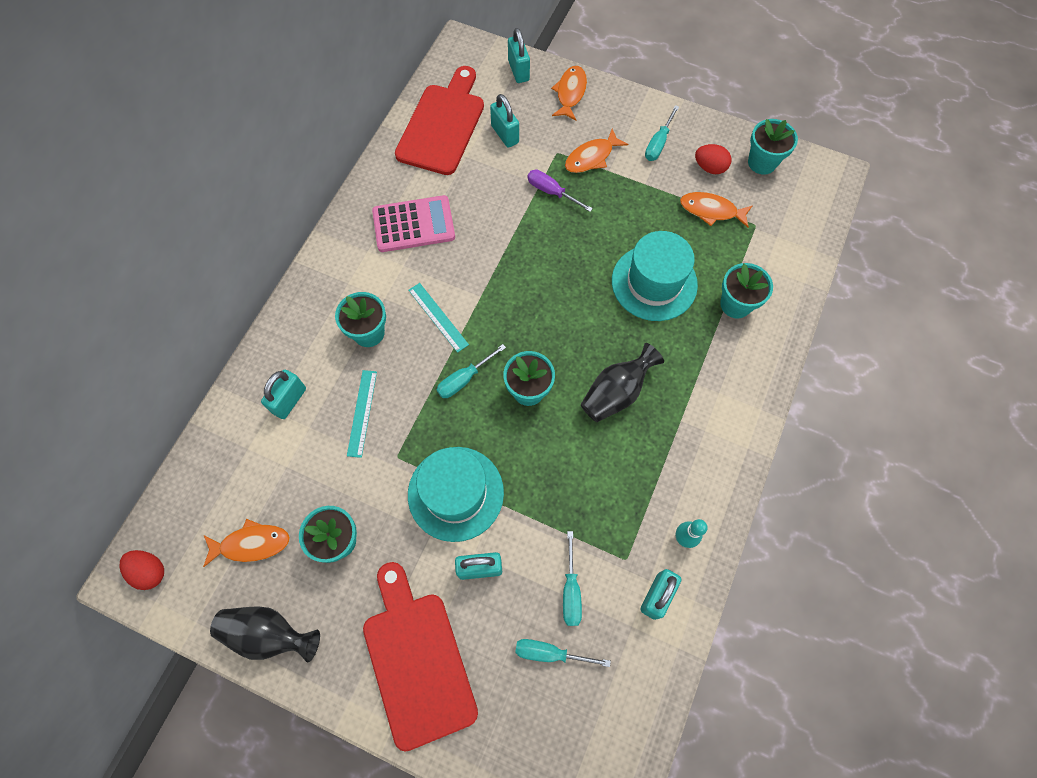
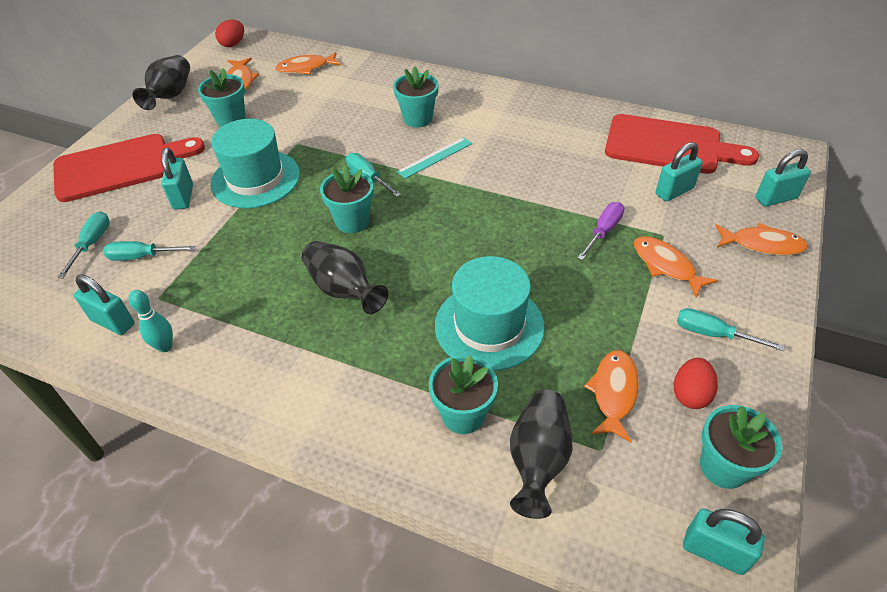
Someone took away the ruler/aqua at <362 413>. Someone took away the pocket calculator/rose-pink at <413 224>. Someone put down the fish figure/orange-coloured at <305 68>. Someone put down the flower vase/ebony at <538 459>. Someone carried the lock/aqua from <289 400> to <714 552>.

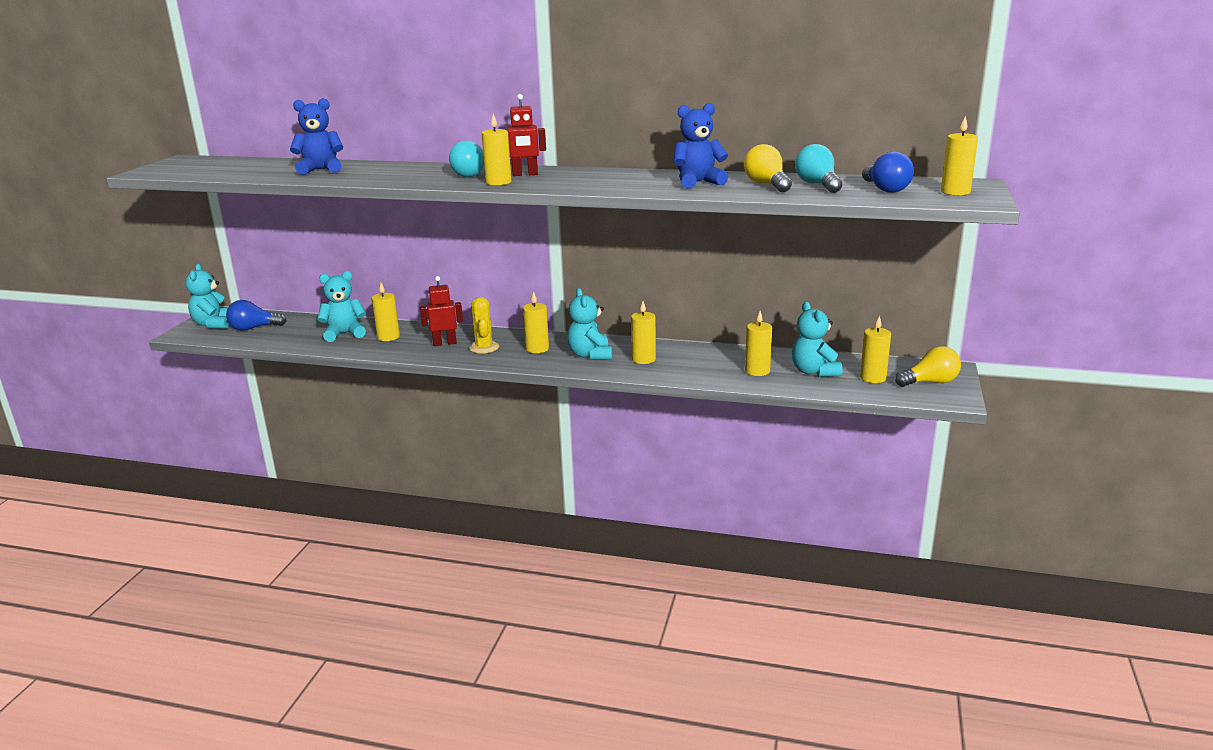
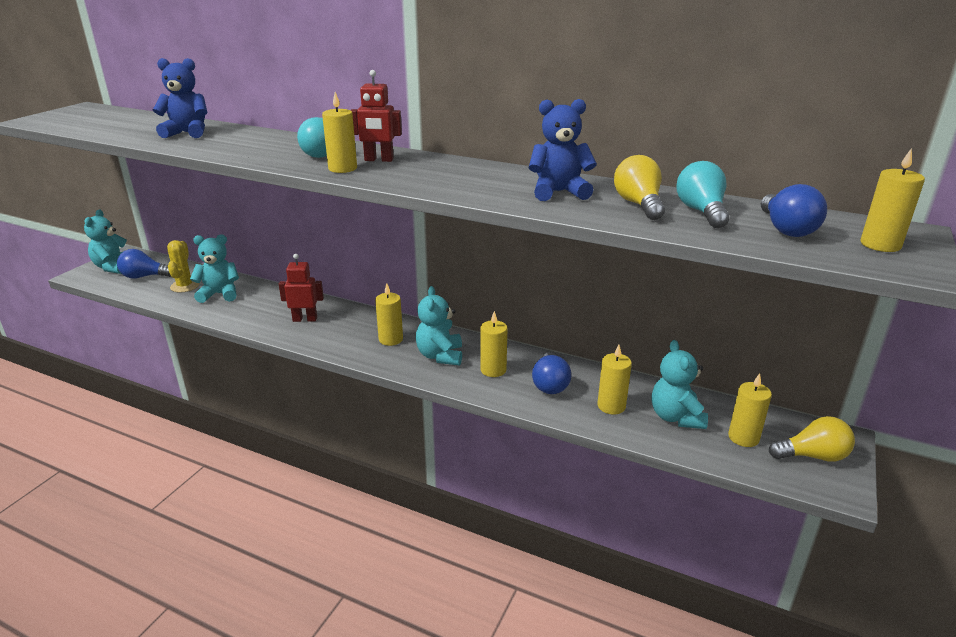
Someone took away the candle/yellow at <388 337>. Someone put down the light bulb/cobalt at <550 384>. Someone carried the cactus/yellow from <484 347> to <185 286>.

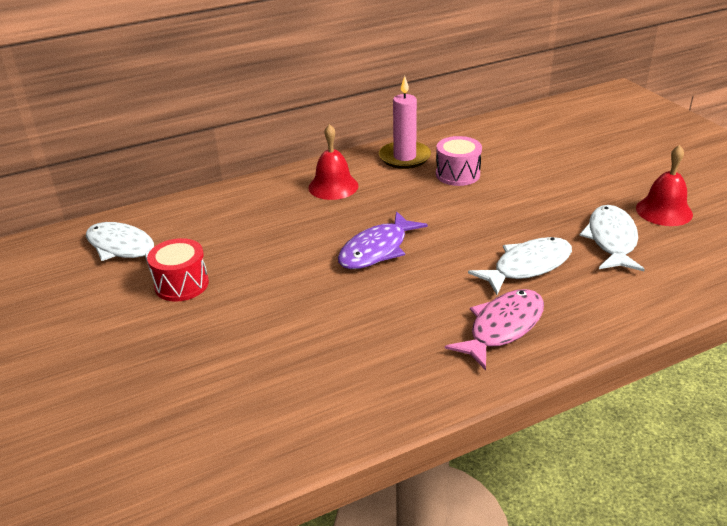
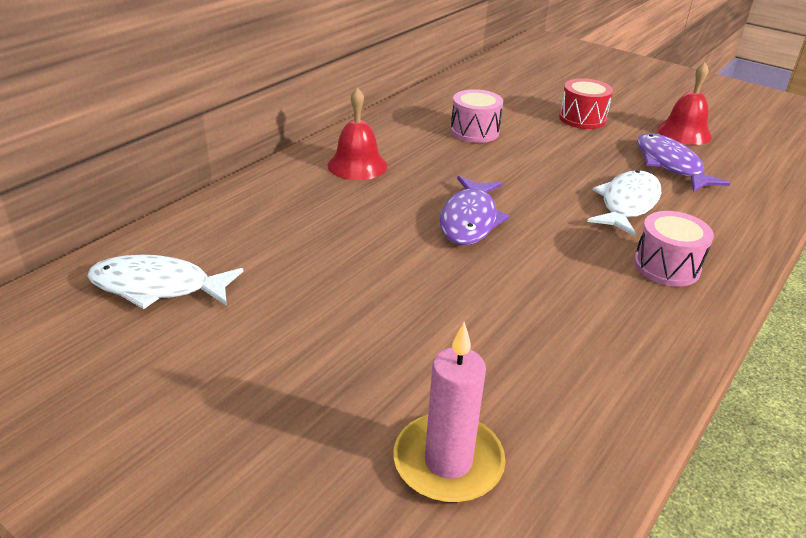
Someone carried the snare drum/crimson from <181 284> to <582 119>. Someone carried the candle/rose-pink from <404 157> to <448 462>. Someone swapped the fish figure/rose-pink at <502 327> for the snare drum/rose-pink at <666 266>. Someone repainted the fish figure/snow-white at <611 240>, which became the fish figure/royal purple at <670 165>.

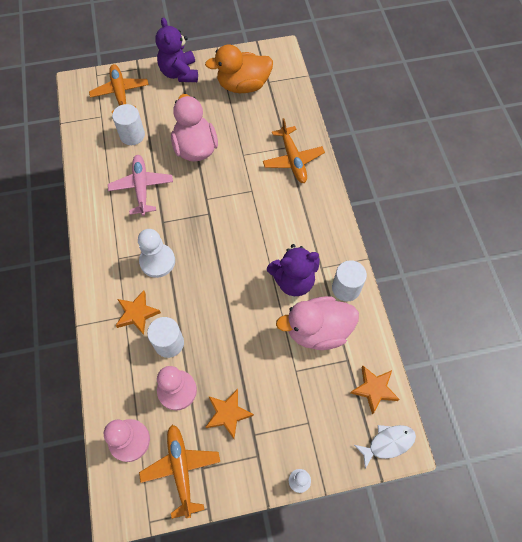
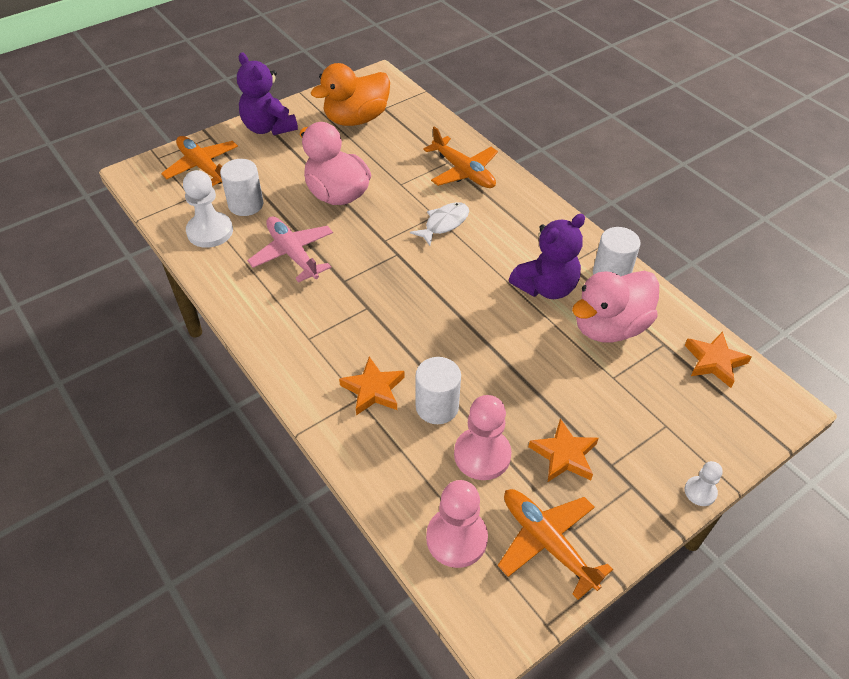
Someone carried the pawn/snow-white from <157 261> to <210 231>. Someone carried the fish figure/snow-white from <387 443> to <444 224>.

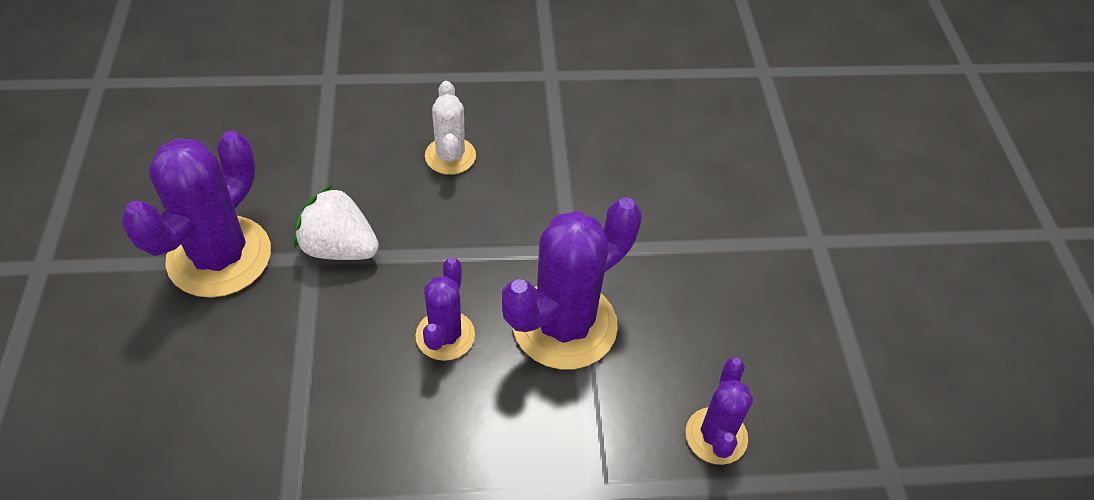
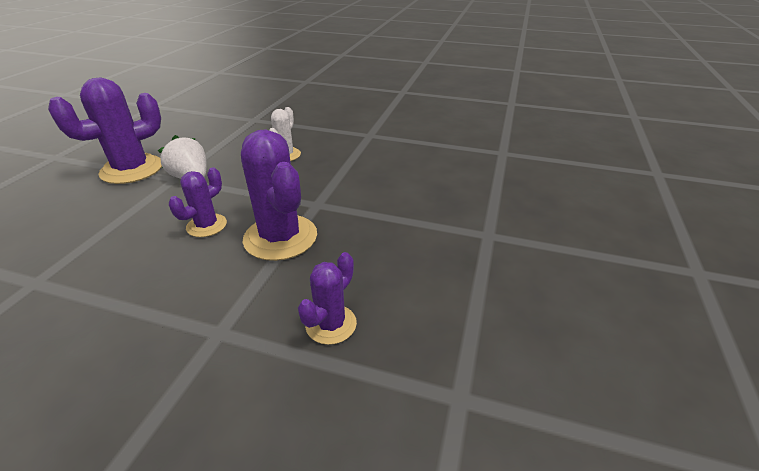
Someone rotated the cactus/royal purple at <564 325> by 75 degrees clockwise.

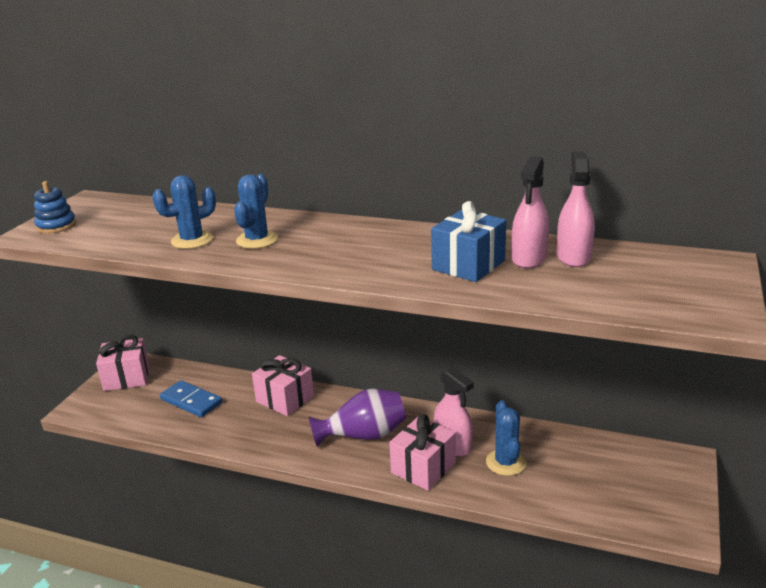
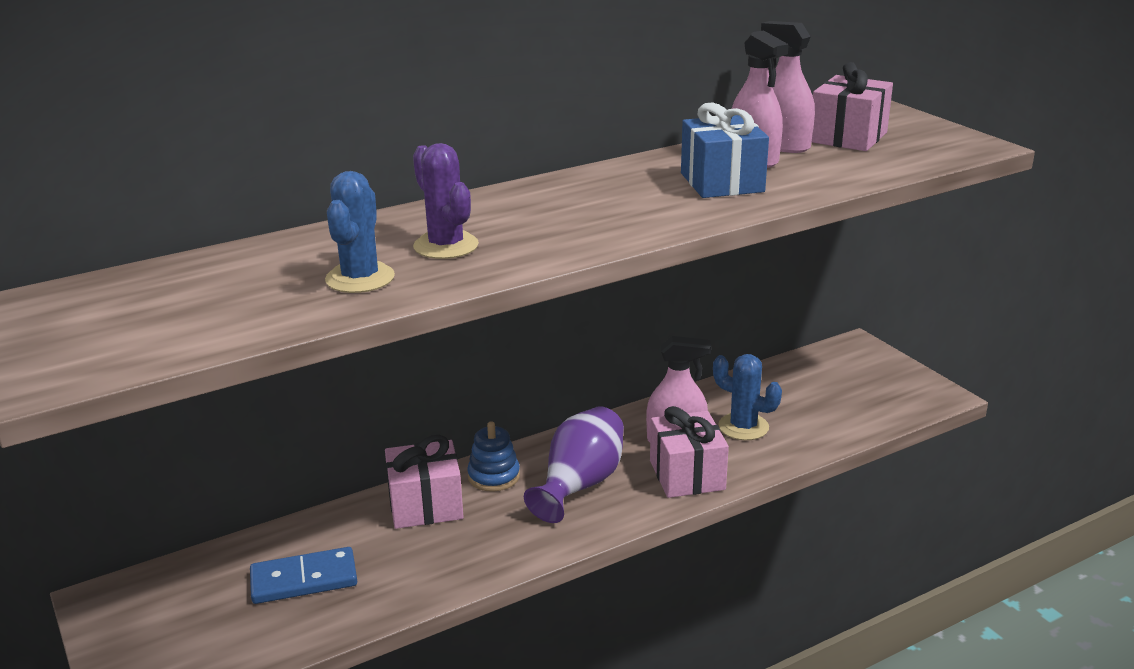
Someone carried the stacking rings/cobalt from <56 226> to <494 476>. Someone carried the wrapped gift/rose-pink from <126 378> to <848 137>. Someone repainted the cactus/cobalt at <257 240>, which became the cactus/royal purple at <446 246>.

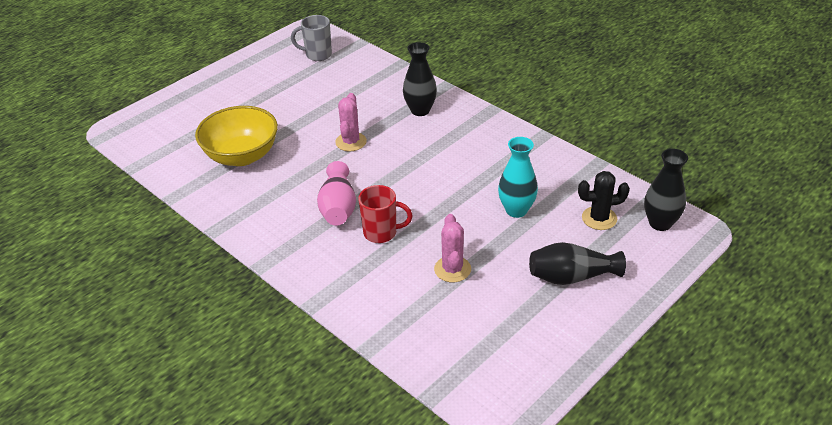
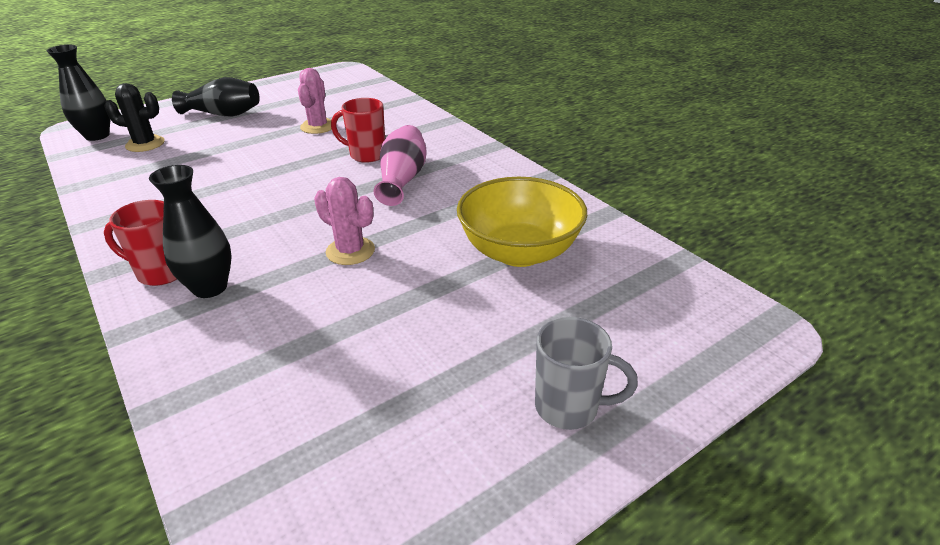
Someone took away the flower vase/aqua at <516 210>. Someone put down the tea mug/crimson at <160 272>. Someone carried the tea mug/ash-grey from <317 55> to <569 407>. Someone rotated the cactus/rose-pink at <351 142> by 75 degrees counterclockwise.

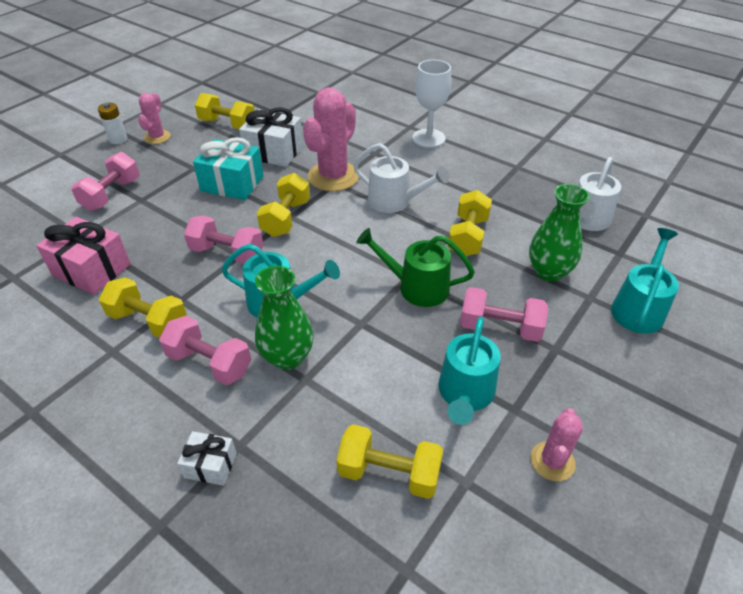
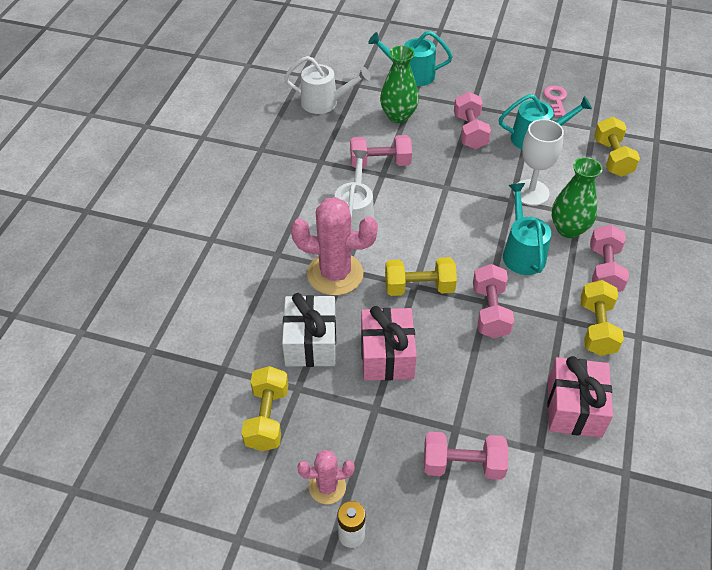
Someone took away the wrapped gift/snow-white at <210 465>. Someone took away the watering can/leaf-green at <416 287>. Someone carried the goblet/snow-white from <428 138> to <531 192>. Someone swapped the cactus/rose-pink at <552 461> for the key/rose-pink at <556 99>. Someone repainted the wrapped gift/aqua at <232 183>, which became the wrapped gift/rose-pink at <387 355>. Someone repainted the dumbbell/yellow at <468 236>, which became the dumbbell/rose-pink at <380 163>.

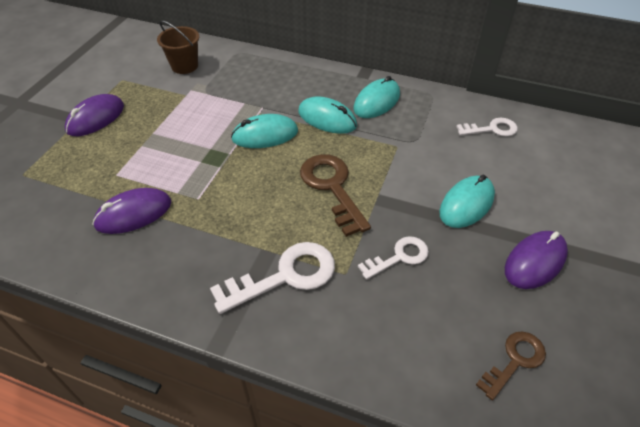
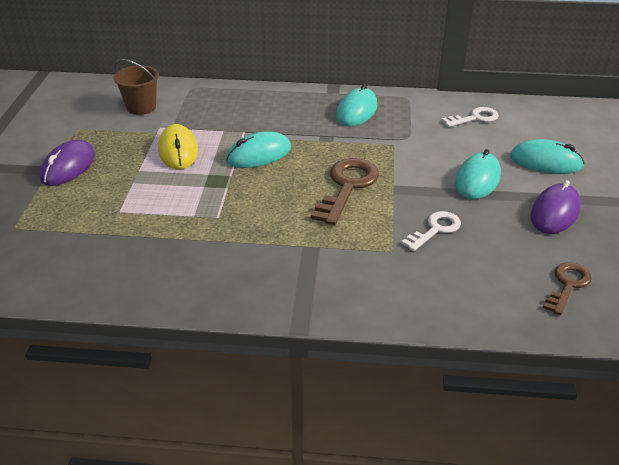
Someone took away the PC mouse/royal purple at <133 214>. Someone took away the key/snow-white at <285 276>. Someone put down the PC mouse/yellow at <178 150>. Someone carried the PC mouse/aqua from <327 119> to <545 162>. Someone rotated the key/dark brown at <332 187> by 60 degrees clockwise.

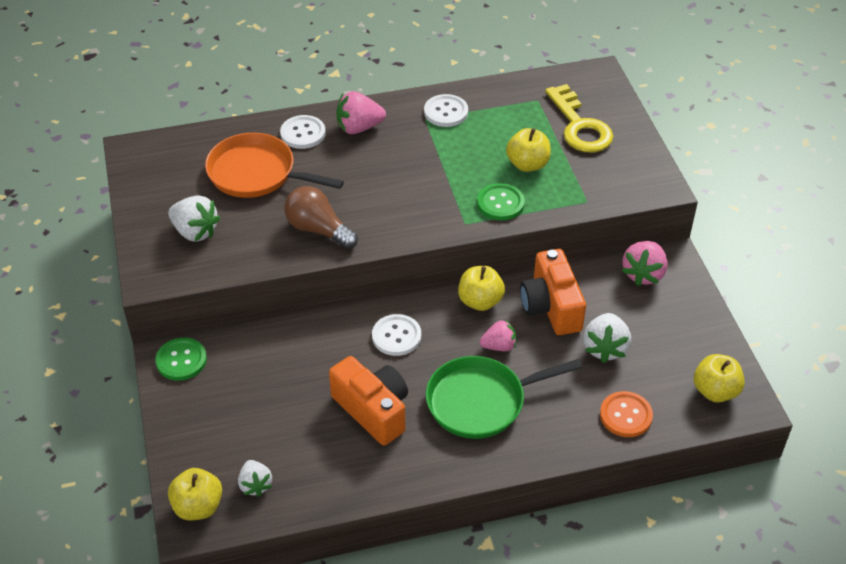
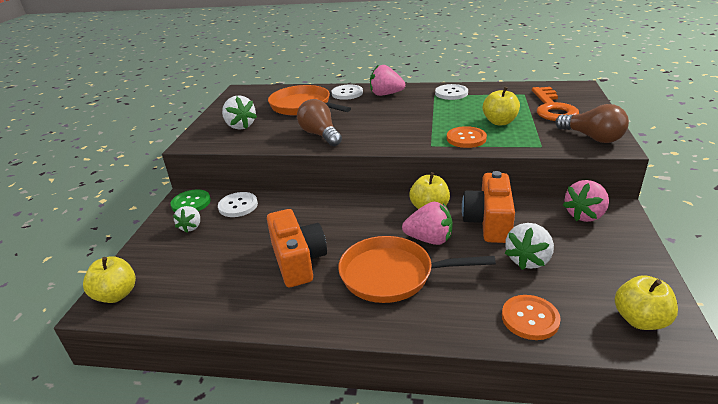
Someone put down the light bulb/dark brown at <592 137>. Someone carried the berry/snow-white from <255 485> to <191 227>. Someone carried the button/snow-white from <396 336> to <238 206>. Someone repainted the frying pan/leaf-green at <481 401>, which became the frying pan/orange-coloured at <392 275>. Someone repainted the button/leaf-green at <500 203>, which became the button/orange-coloured at <466 138>. Someone repainted the key/yellow at <579 126>, which became the key/orange-coloured at <552 108>. Someone scaled the berry/rose-pink at <499 346> by 1.51.

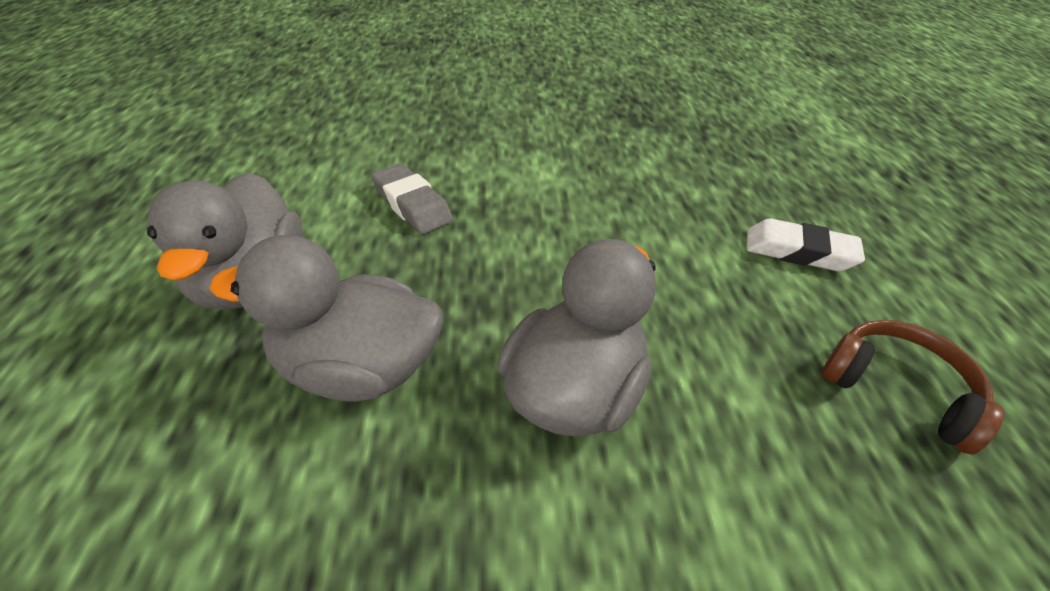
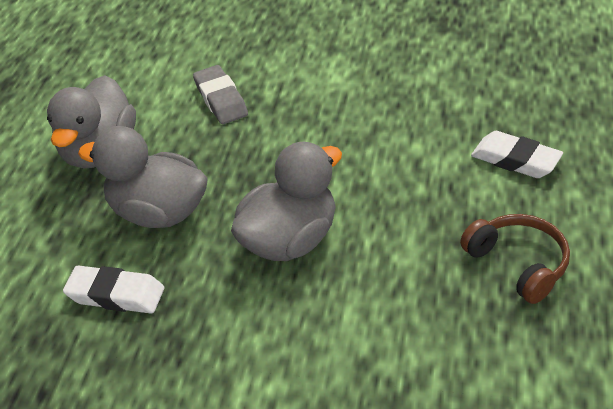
Someone put down the eraser/snow-white at <116 295>.

